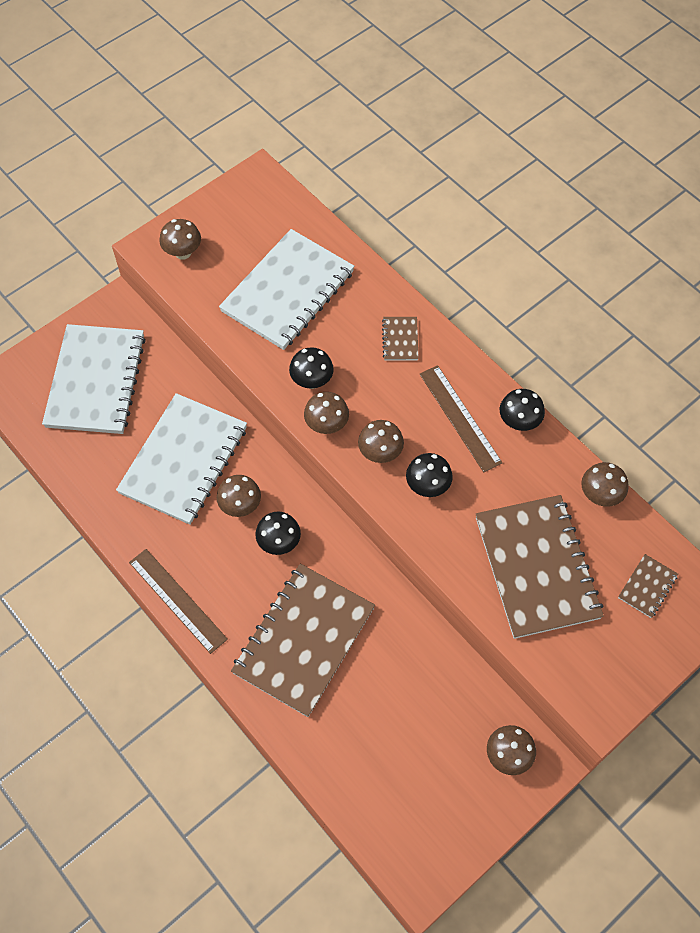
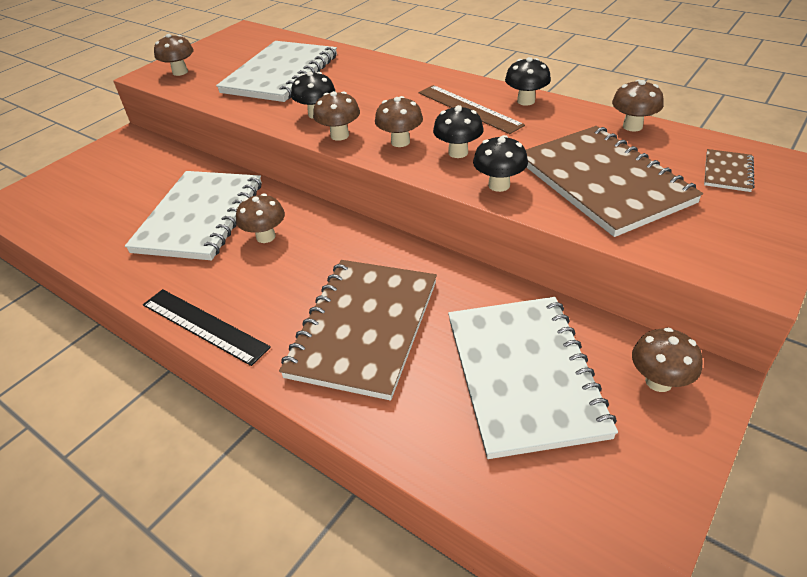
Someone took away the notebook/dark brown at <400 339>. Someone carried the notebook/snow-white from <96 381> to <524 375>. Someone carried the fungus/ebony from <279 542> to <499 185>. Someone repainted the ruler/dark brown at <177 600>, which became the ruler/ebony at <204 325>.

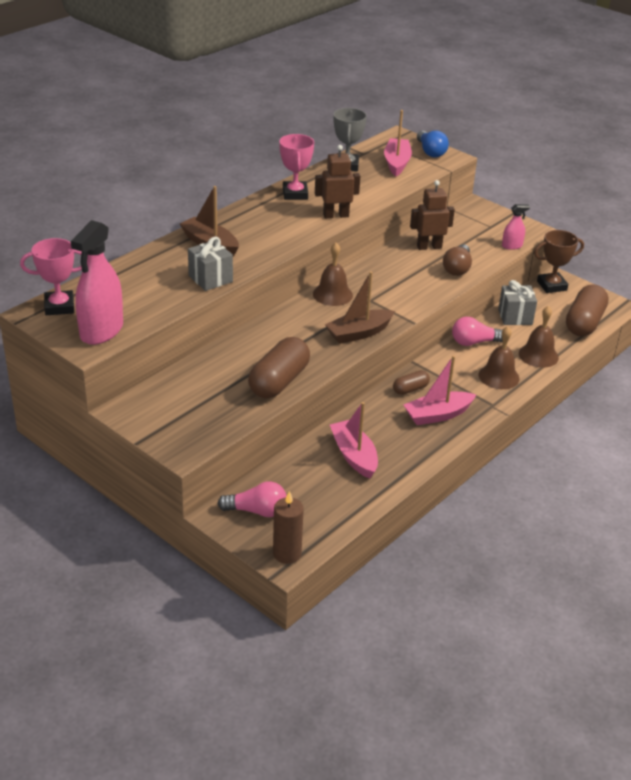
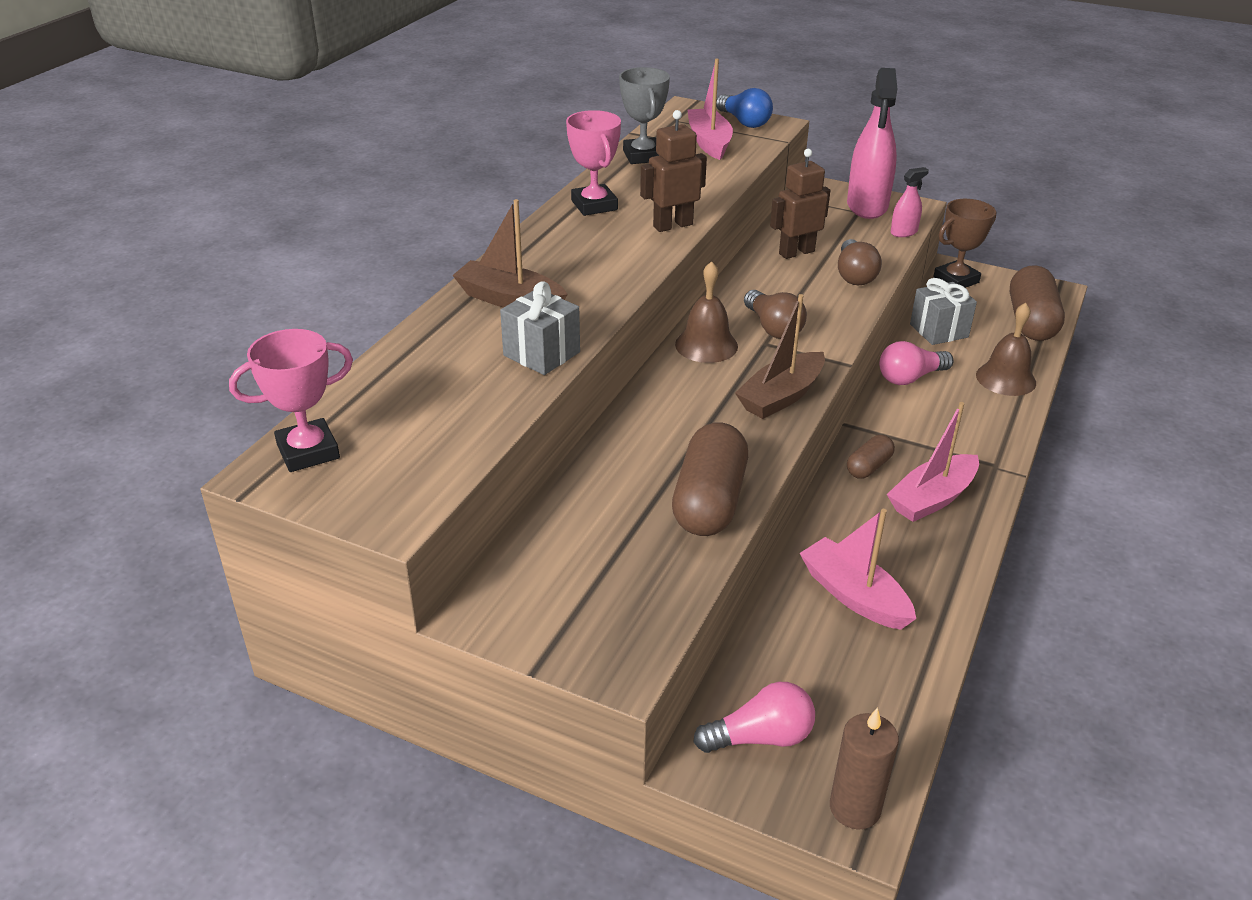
Someone took away the bell/dark brown at <499 376>. Someone put down the light bulb/dark brown at <773 328>. Someone carried the spray bottle/rose-pink from <101 331> to <867 206>.

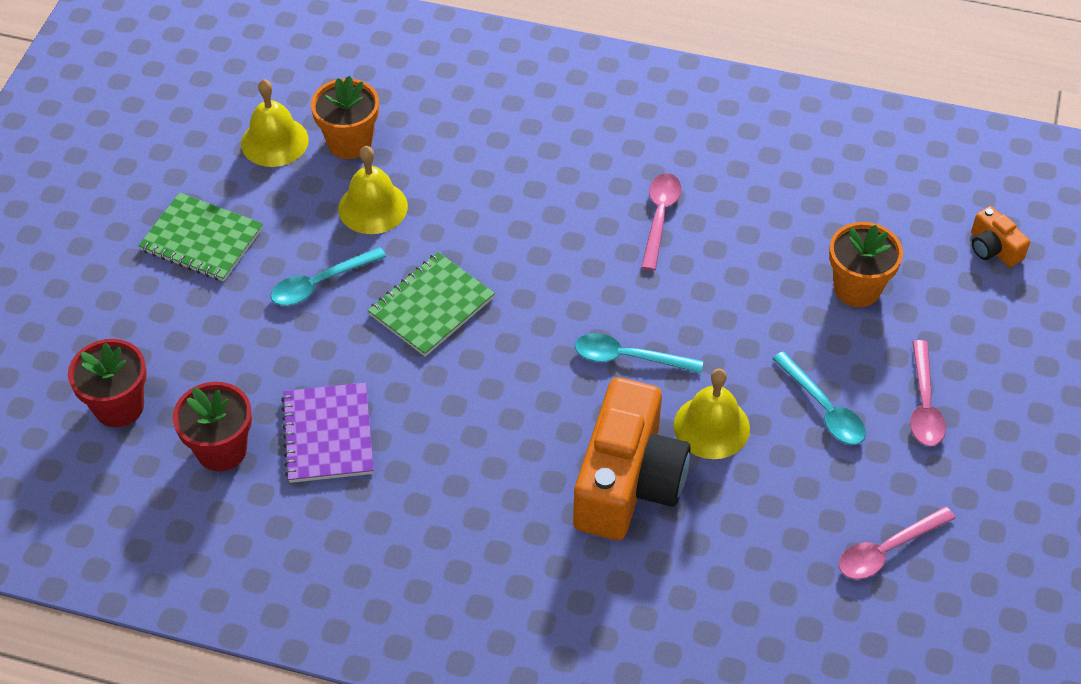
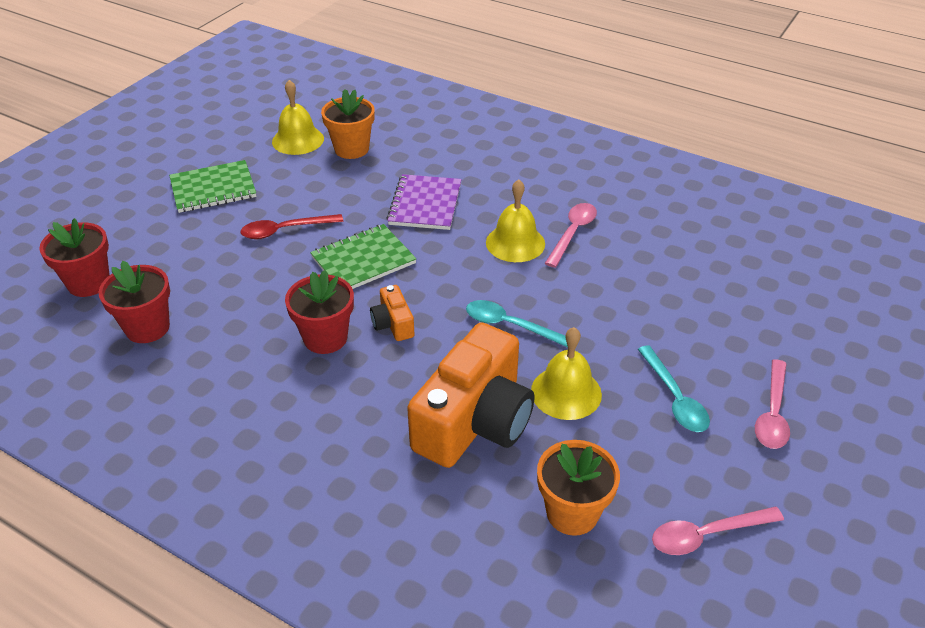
Someone put down the flower pot/crimson at <325 338>. Someone carried the notebook/royal purple from <328 434> to <425 204>. Someone carried the bell/yellow from <373 207> to <515 243>. Someone carried the flower pot/orange-coloured from <857 288> to <572 513>. Someone carried the compact camera/orange-coloured from <993 248> to <393 324>. Someone repainted the tablespoon/aqua at <320 283>, which became the tablespoon/crimson at <285 230>. Someone rotated the notebook/leaf-green at <202 239> by 60 degrees counterclockwise.

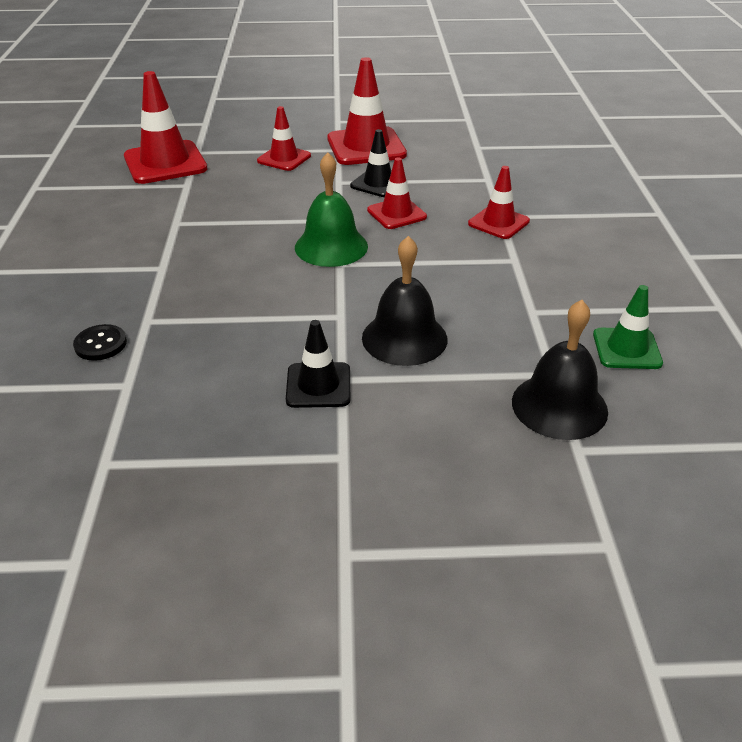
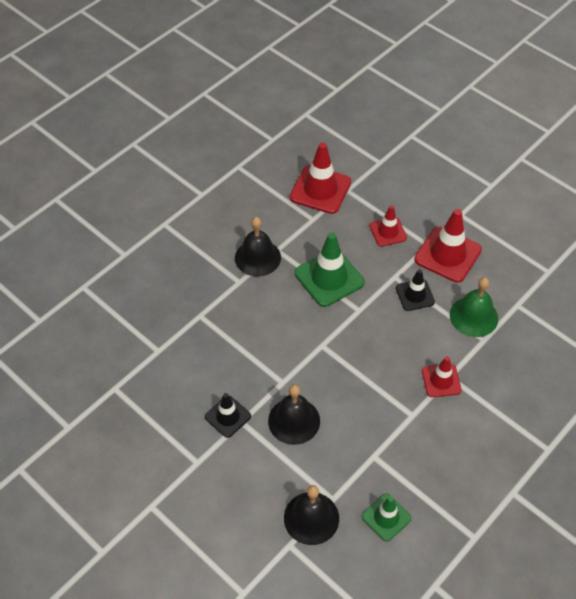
Someone took away the button/ebony at <100 344>. Someone took away the road cone/crimson at <396 214>. Someone put down the bell/ebony at <257 257>. Someone put down the road cone/leaf-green at <329 278>. Someone carried the bell/leaf-green from <331 246> to <473 316>.

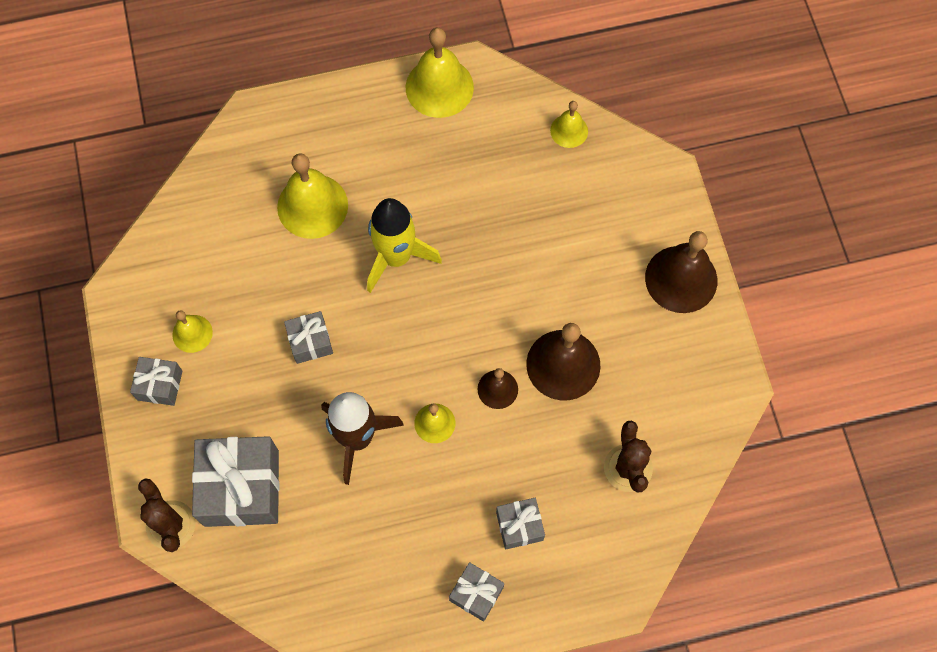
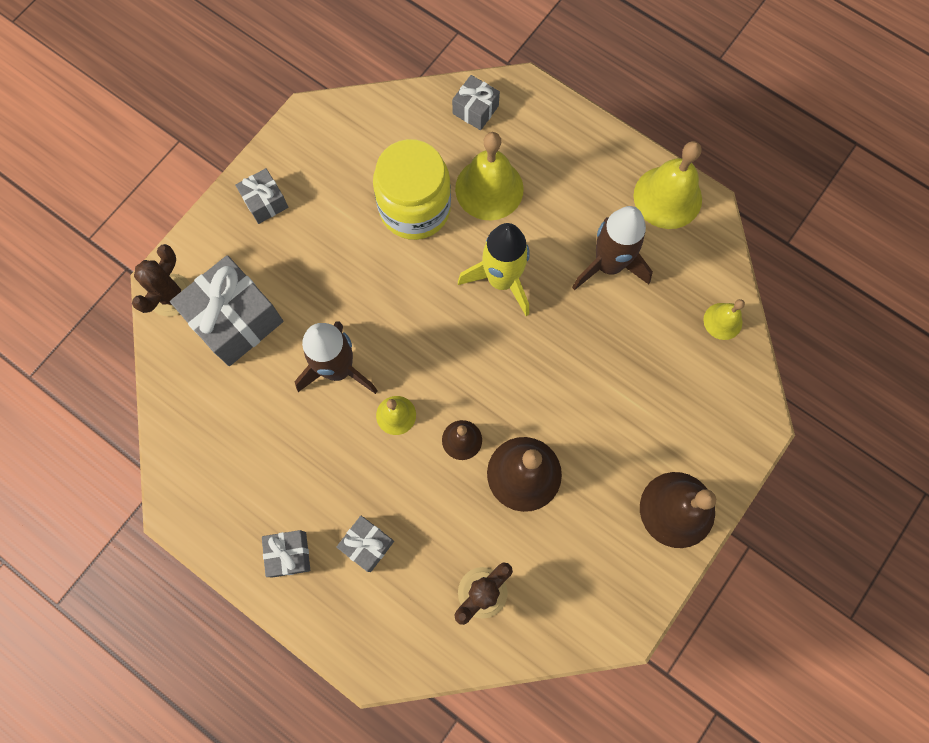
Someone took away the bell/yellow at <192 333>. Someone put down the jam jar/yellow at <415 208>. Someone put down the spaceship/dark brown at <608 265>. Someone carried the wrapped gift/ash-grey from <310 342> to <475 110>.

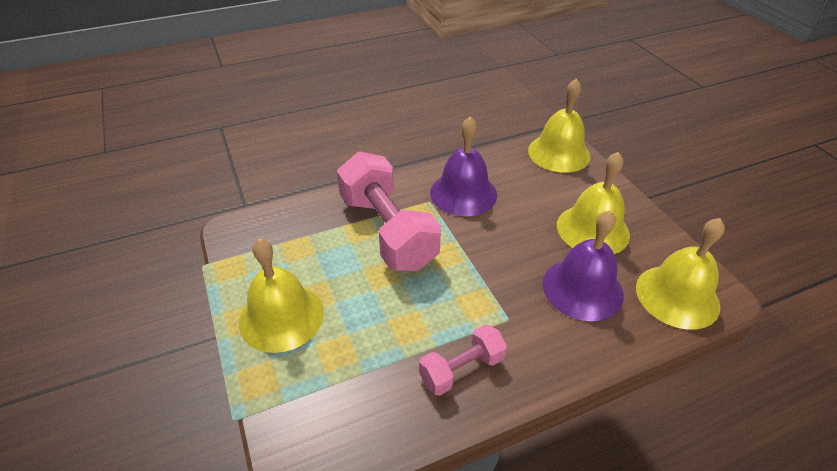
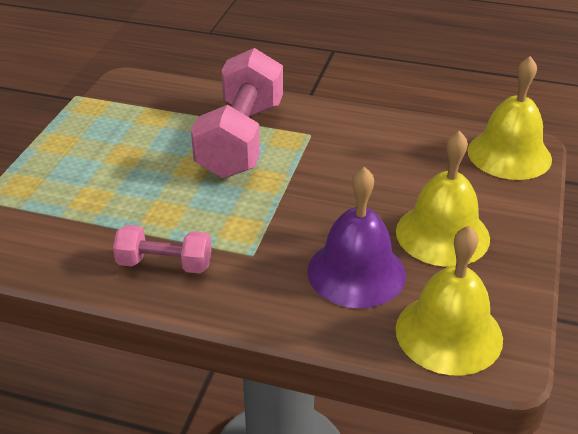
Someone took away the bell/yellow at <281 316>. Someone took away the bell/royal purple at <463 193>.

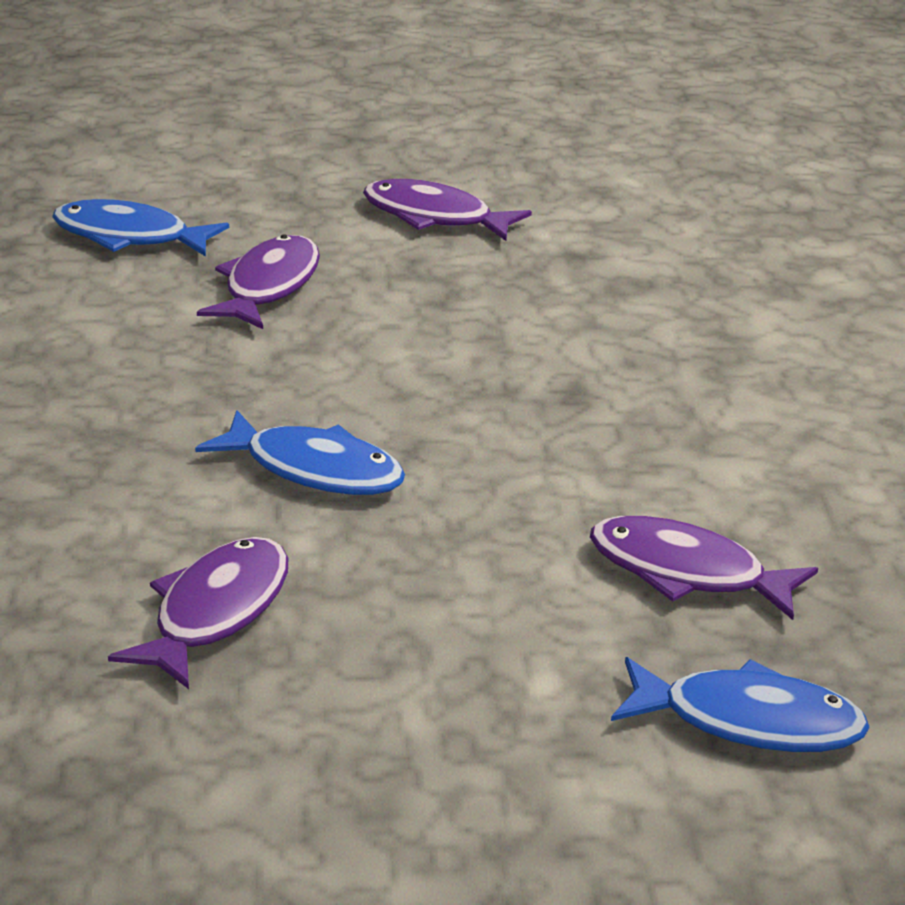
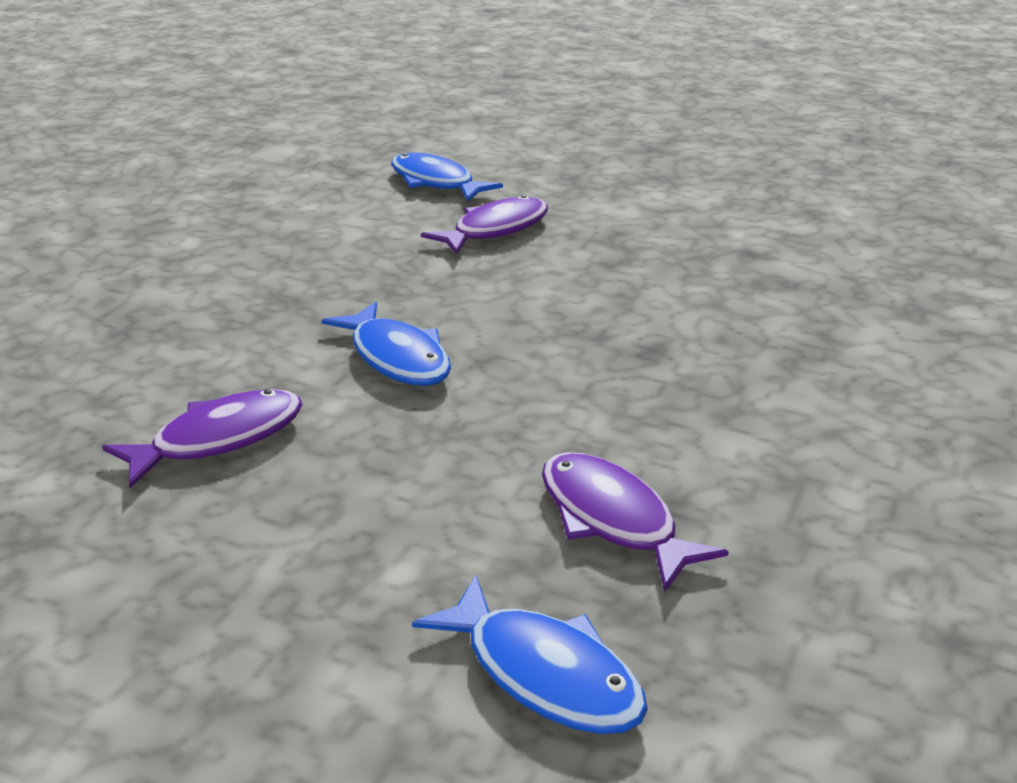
Someone took away the fish figure/royal purple at <434 217>.

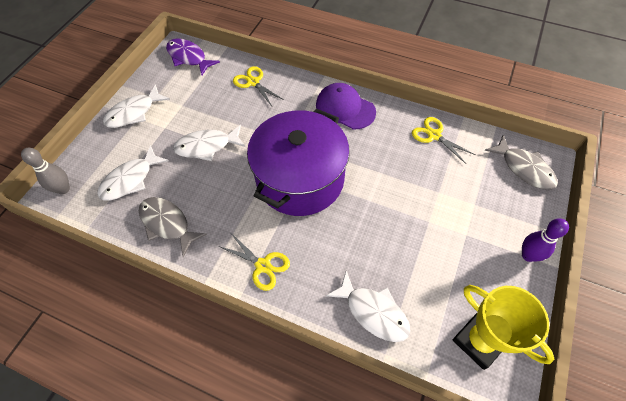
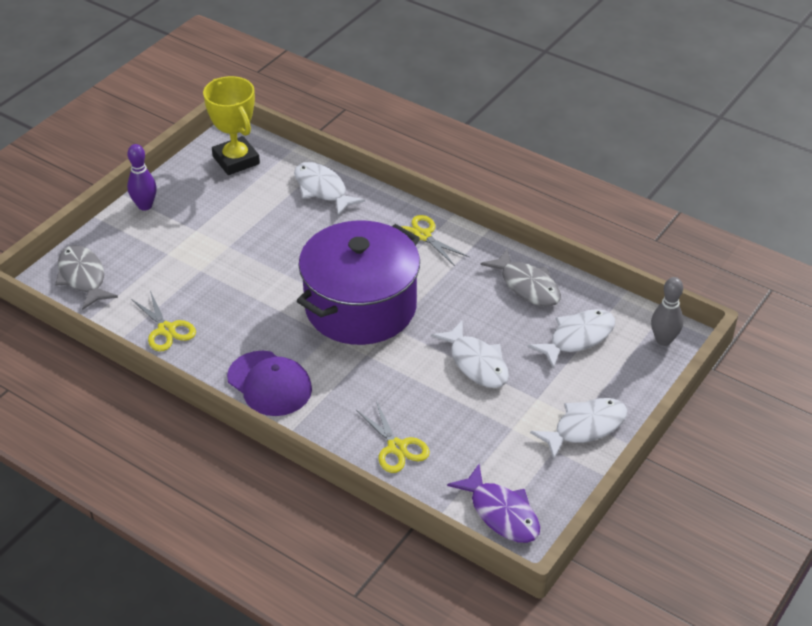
Someone rotated the fish figure/snow-white at <207 146> by 60 degrees clockwise.

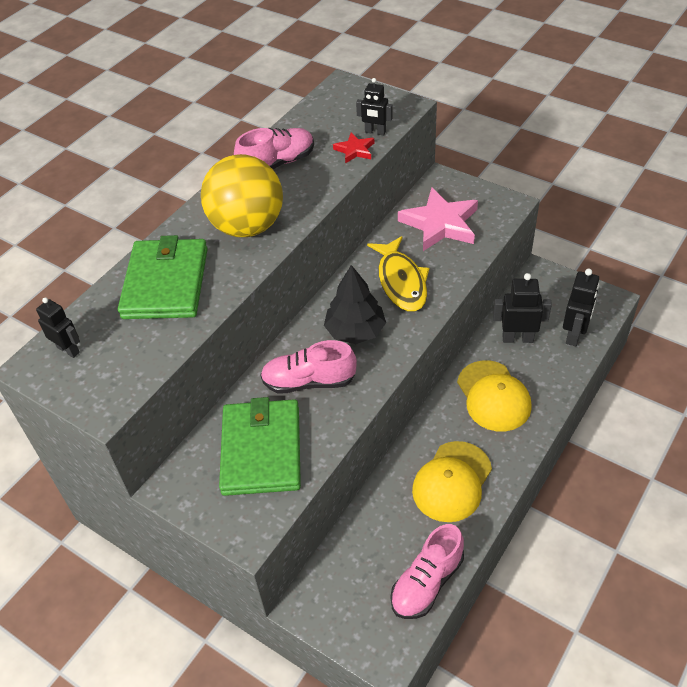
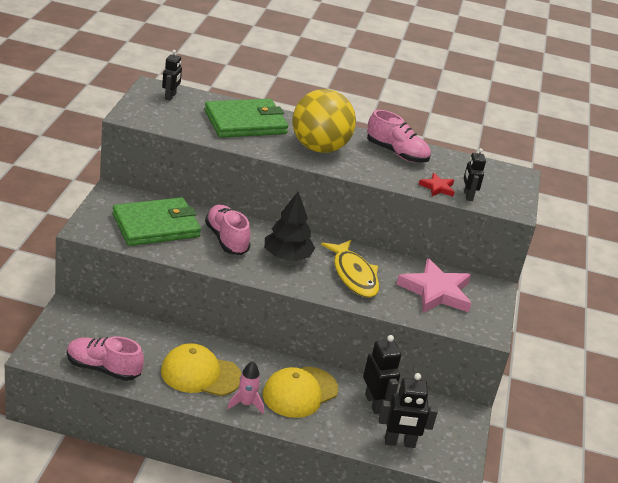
Someone put down the spaceship/rose-pink at <246 404>. Someone rotated the fish figure/yellow at <401 281> by 75 degrees counterclockwise.

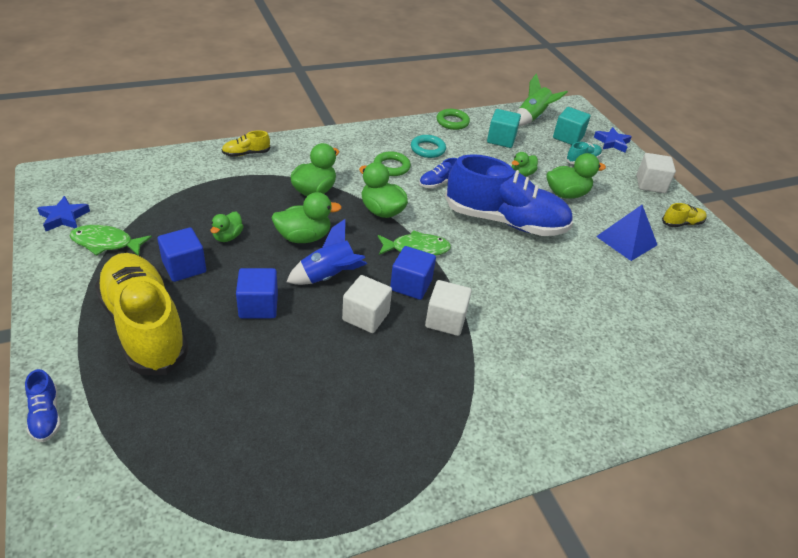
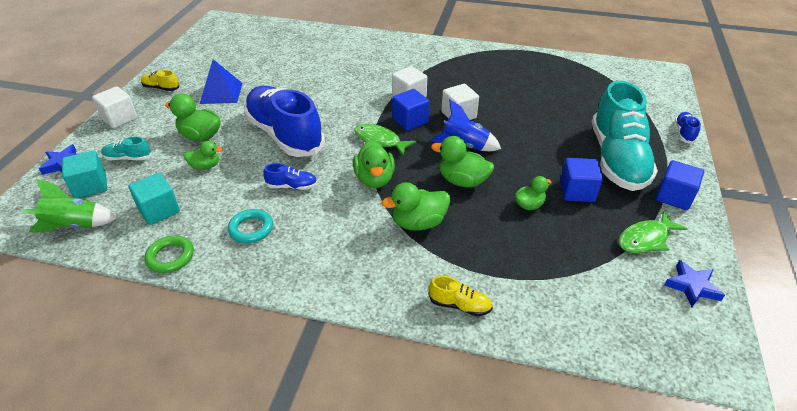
Someone took away the hoop/leaf-green at <391 167>. Someone carried the block/cobalt from <258 306> to <674 197>. Someone repainted the lace-up shoe/yellow at <145 326>, which became the lace-up shoe/aqua at <617 159>. Someone rotated the fish figure/leaf-green at <106 243> by 105 degrees clockwise.

